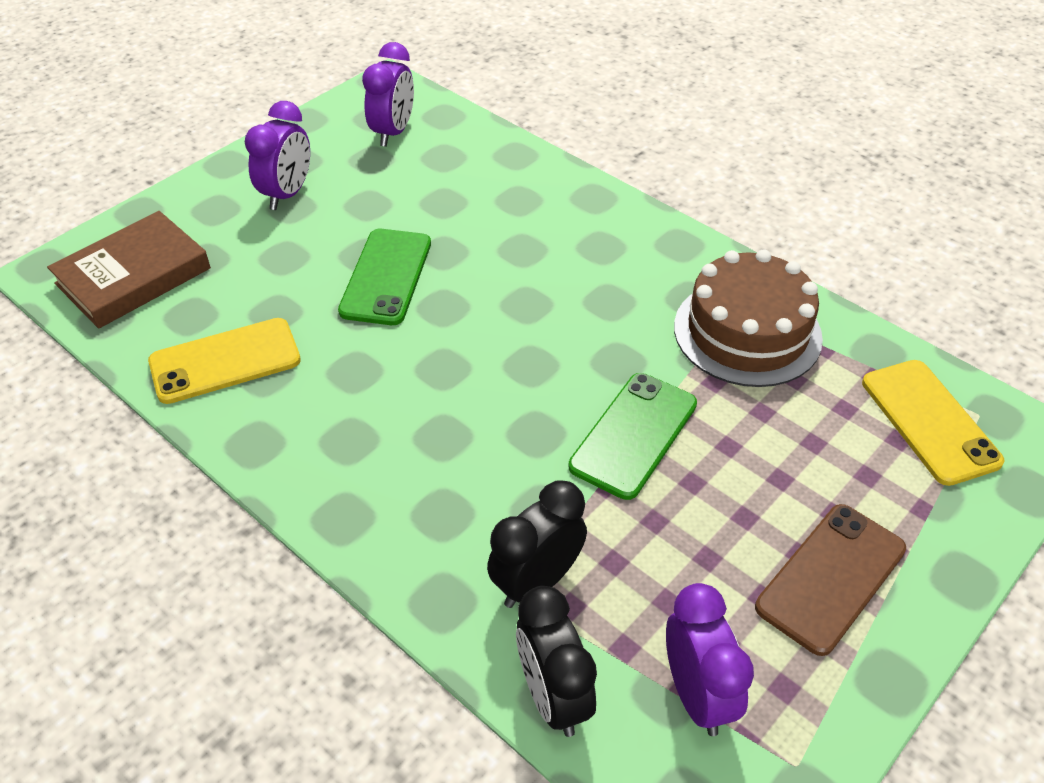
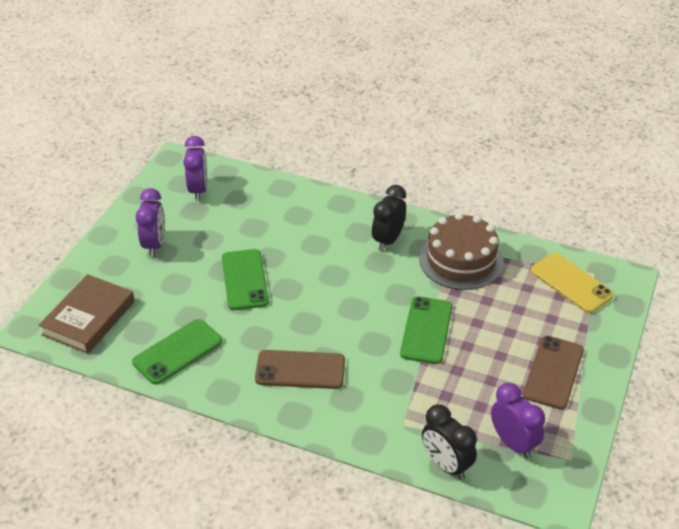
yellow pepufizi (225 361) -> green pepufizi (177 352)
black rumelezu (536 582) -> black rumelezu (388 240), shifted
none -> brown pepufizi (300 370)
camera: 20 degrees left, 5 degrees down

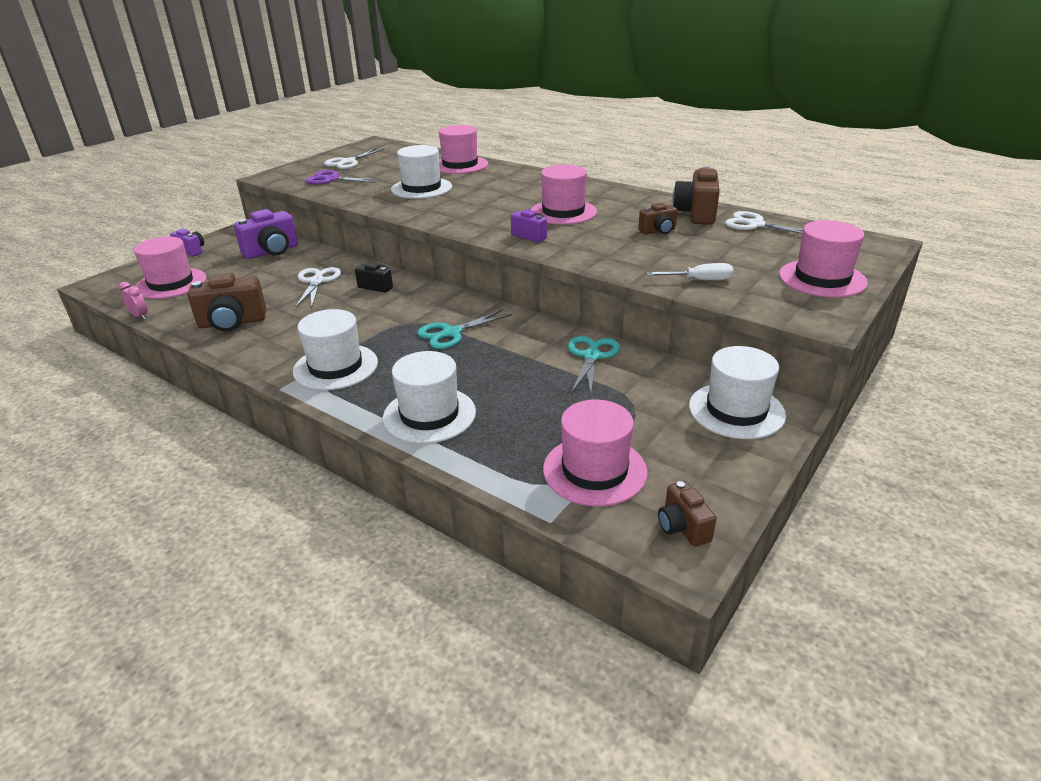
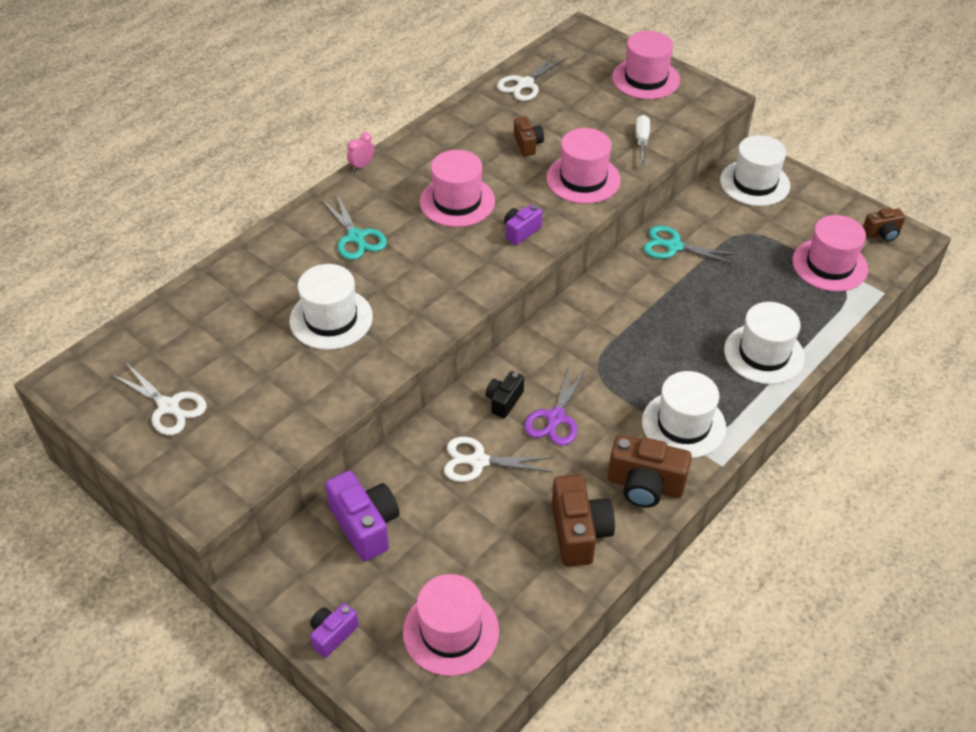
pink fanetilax (460 165) -> pink fanetilax (583 179), shifted
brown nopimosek (696 214) -> brown nopimosek (645 485), shifted
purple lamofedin (332 179) -> purple lamofedin (555 418), shifted
pink rumelezu (139 316) -> pink rumelezu (362 165), shifted
turquoise lamofedin (451 333) -> turquoise lamofedin (356 237), shifted
camera: 85 degrees left, 15 degrees up

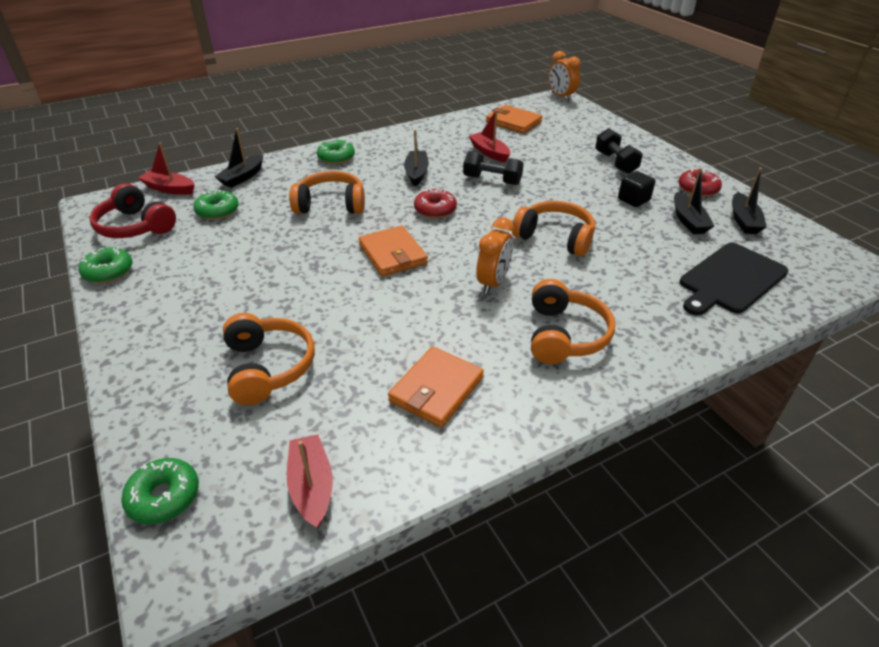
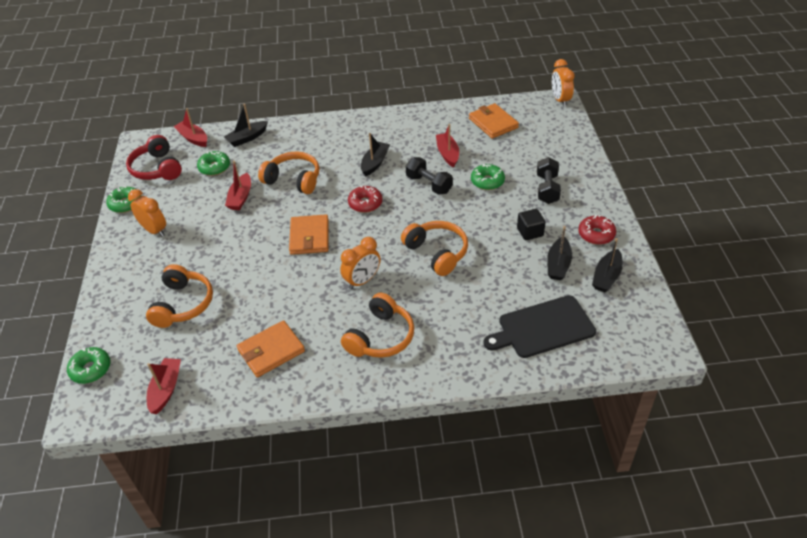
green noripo (336 158) -> green noripo (487 181), shifted
none -> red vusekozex (240 197)
none -> orange rumelezu (154 230)
camera: 25 degrees right, 5 degrees up

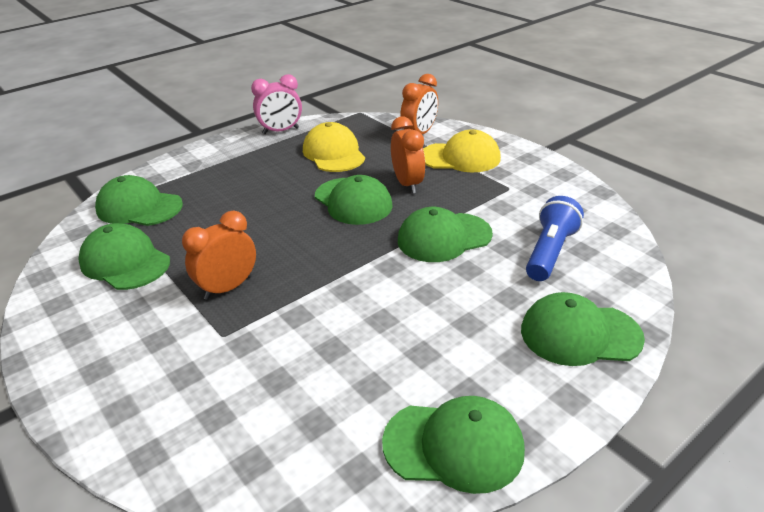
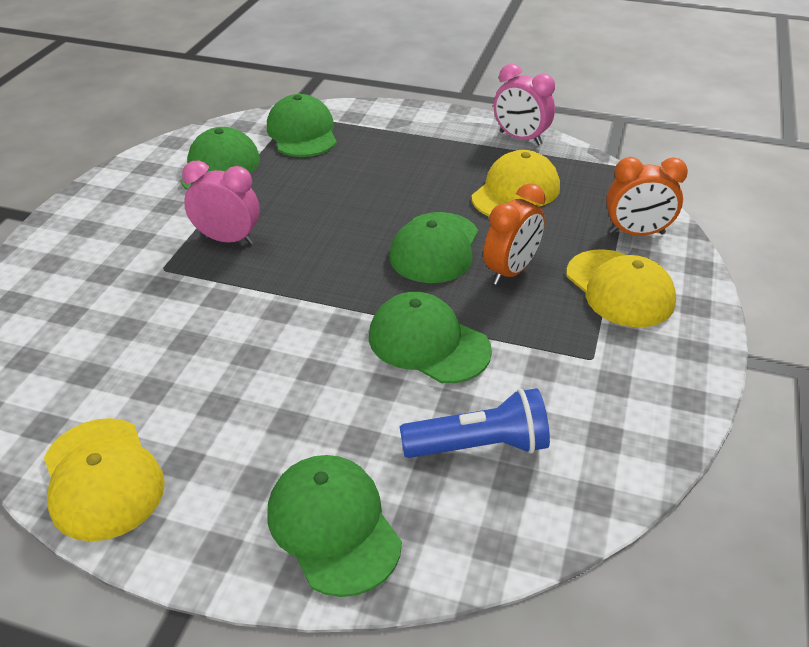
orange rumelezu (228 287) -> pink rumelezu (228 239)
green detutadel (454 445) -> yellow detutadel (102 478)
camera: 55 degrees right, 5 degrees up

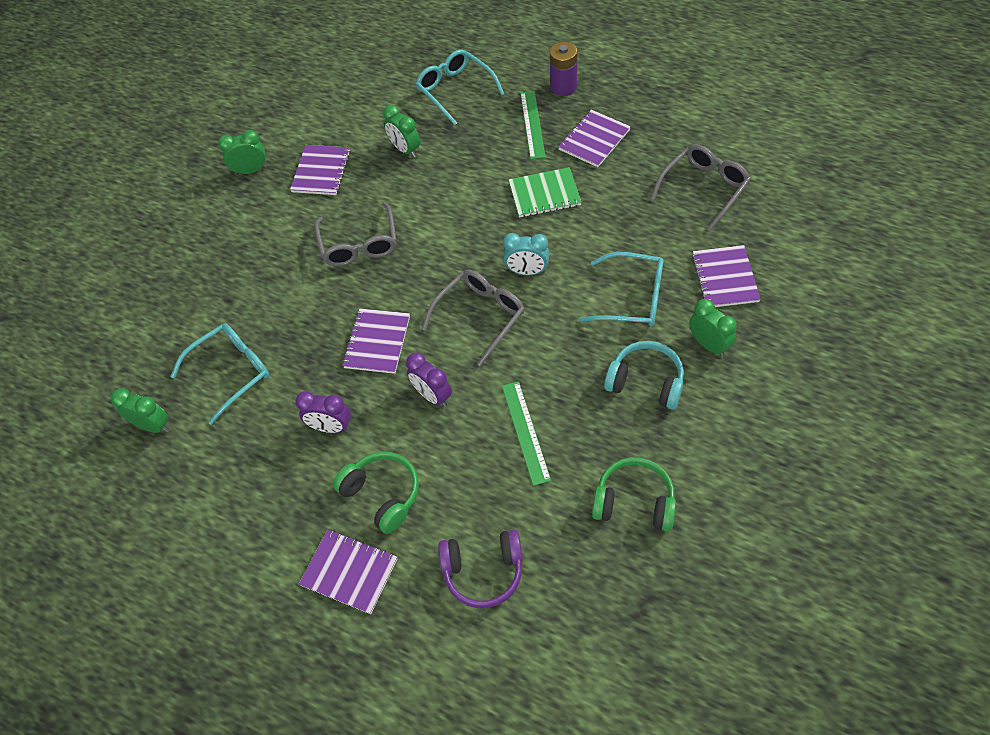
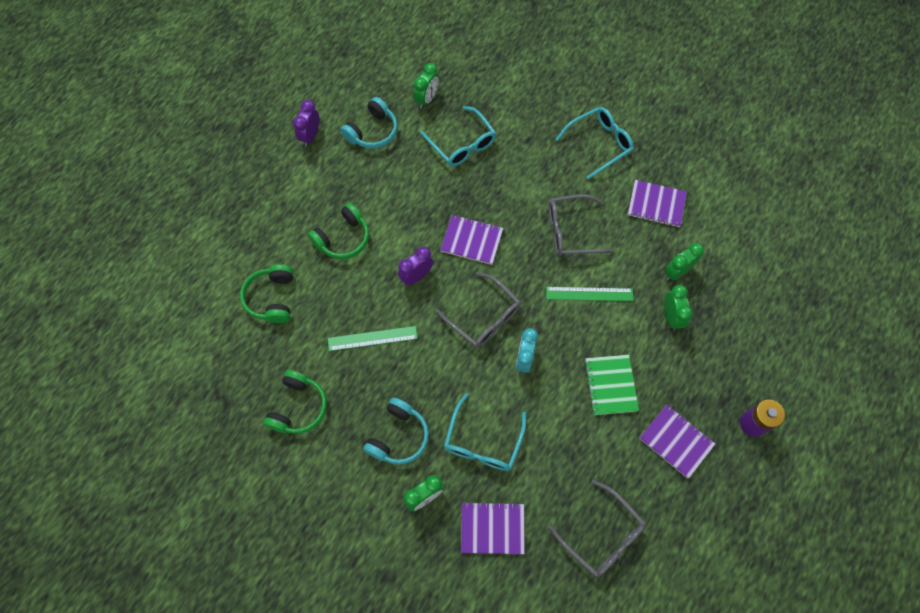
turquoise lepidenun (455 90) -> turquoise lepidenun (599 144), shifted
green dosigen (532 124) -> green dosigen (589 294), shifted
green rumelezu (251 170) -> green rumelezu (671 317), shifted
purple rumelezu (331 427) -> purple rumelezu (310 136), shifted
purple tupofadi (349 572) -> none
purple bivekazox (483 571) -> green bivekazox (272 298)
none -> turquoise bivekazox (372 132)
camera: 90 degrees right, 10 degrees up

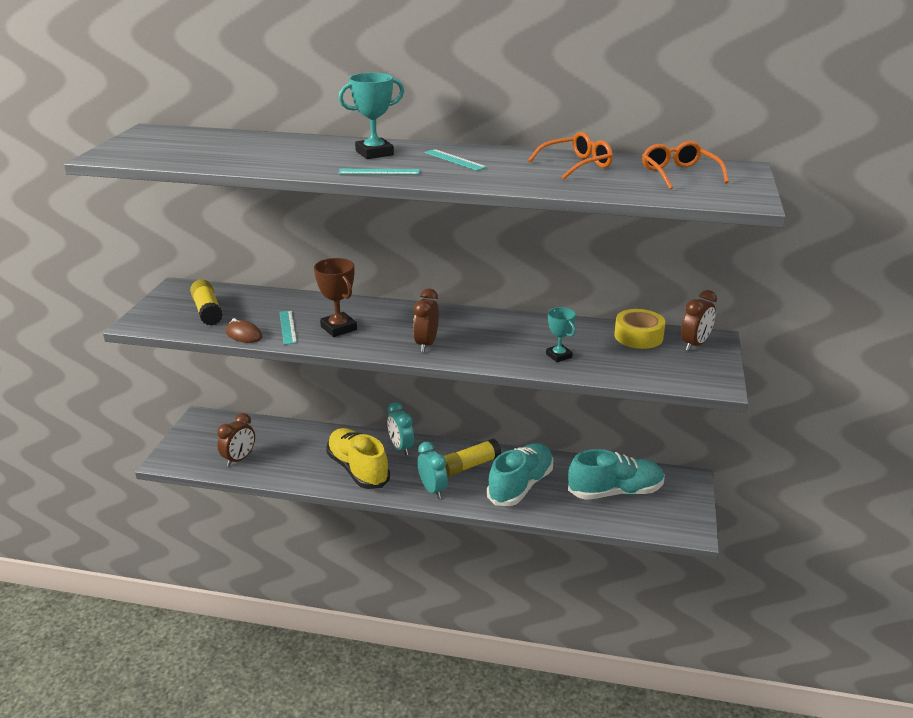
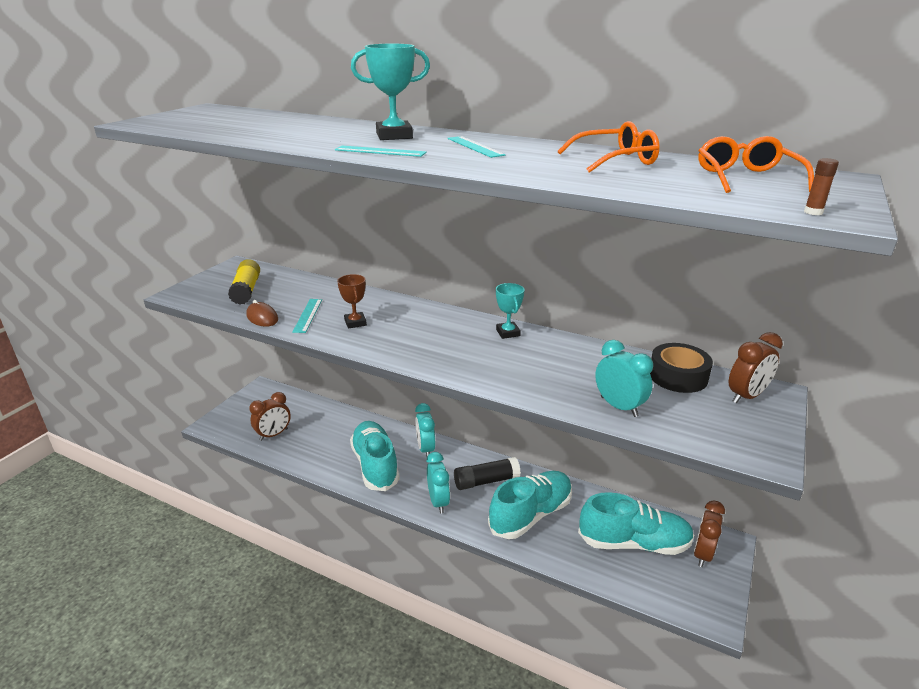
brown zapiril (338 328) -> brown zapiril (355 323), x0.67
brown rumelezu (426 344) -> brown rumelezu (702 554), shifted
turquoise zapiril (559 356) -> turquoise zapiril (508 333), shifted
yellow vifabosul (638 336) -> black vifabosul (678 376)
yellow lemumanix (358 469) -> turquoise lemumanix (375 465)
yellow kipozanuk (470 465) -> black kipozanuk (486 481)
none -> brown kipozanuk (813 212)
none -> turquoise rumelezu (619 406)
camera: 15 degrees right, 0 degrees up

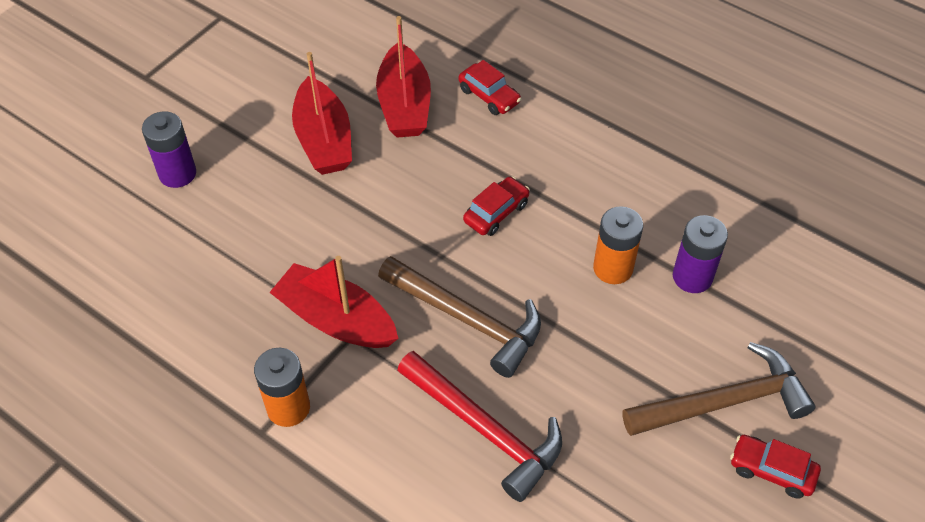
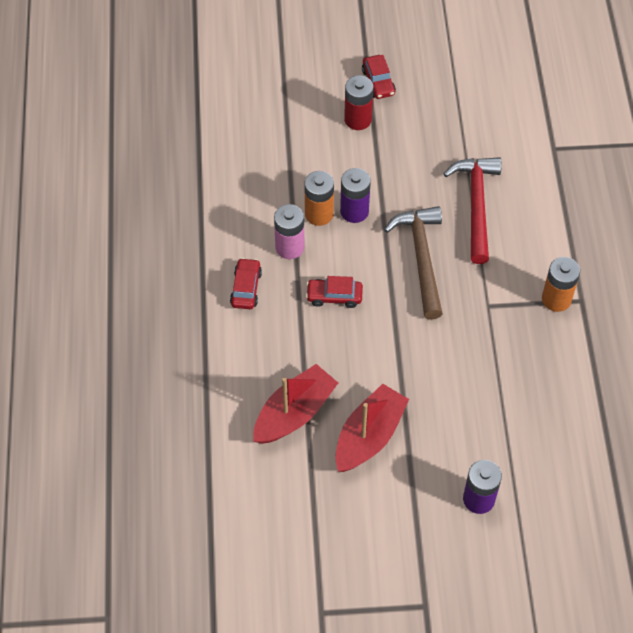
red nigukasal (489 96) -> red nigukasal (246 288), shifted
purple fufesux (692 277) -> purple fufesux (354 211), shifted
red vusekozex (336 319) -> none
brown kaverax (723 402) -> red fufesux (358 119)
none -> pink fufesux (289 247)
camera: 130 degrees left, 5 degrees up

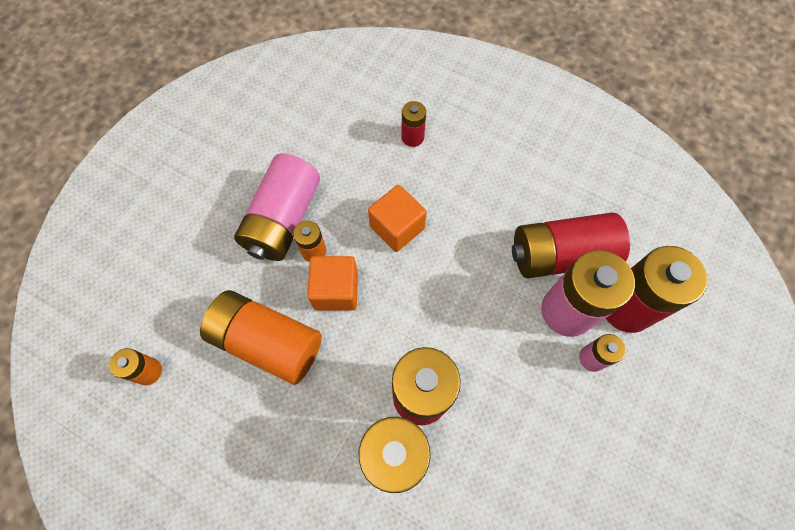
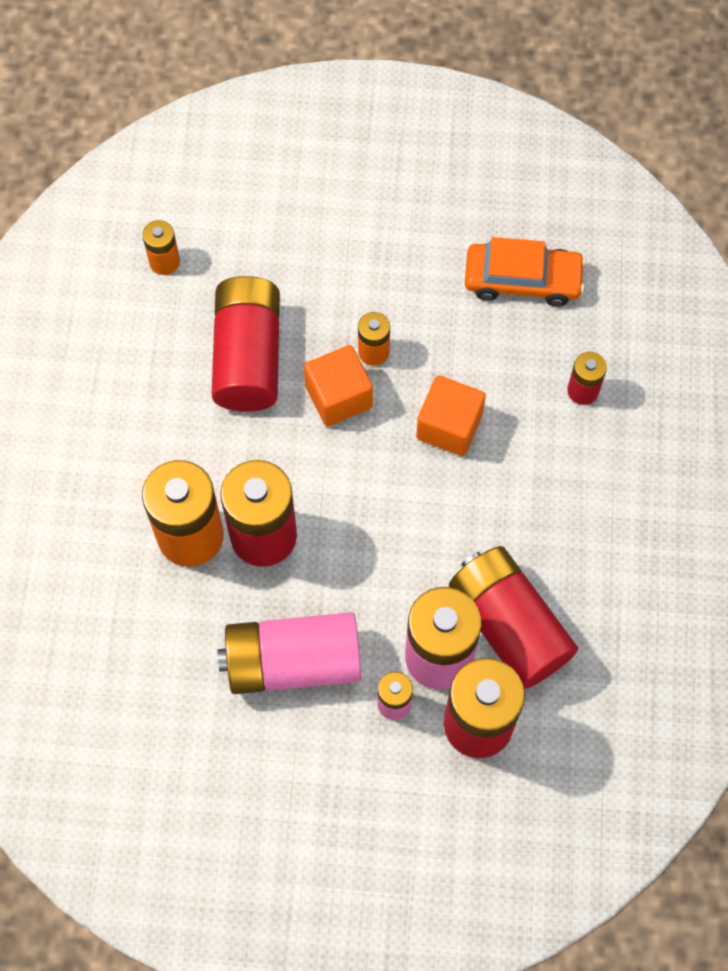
pink fufesux (283 219) -> pink fufesux (293 662), shifted
orange fufesux (267 342) -> red fufesux (248 356)
none -> orange nigukasal (522 280)
camera: 65 degrees right, 0 degrees up

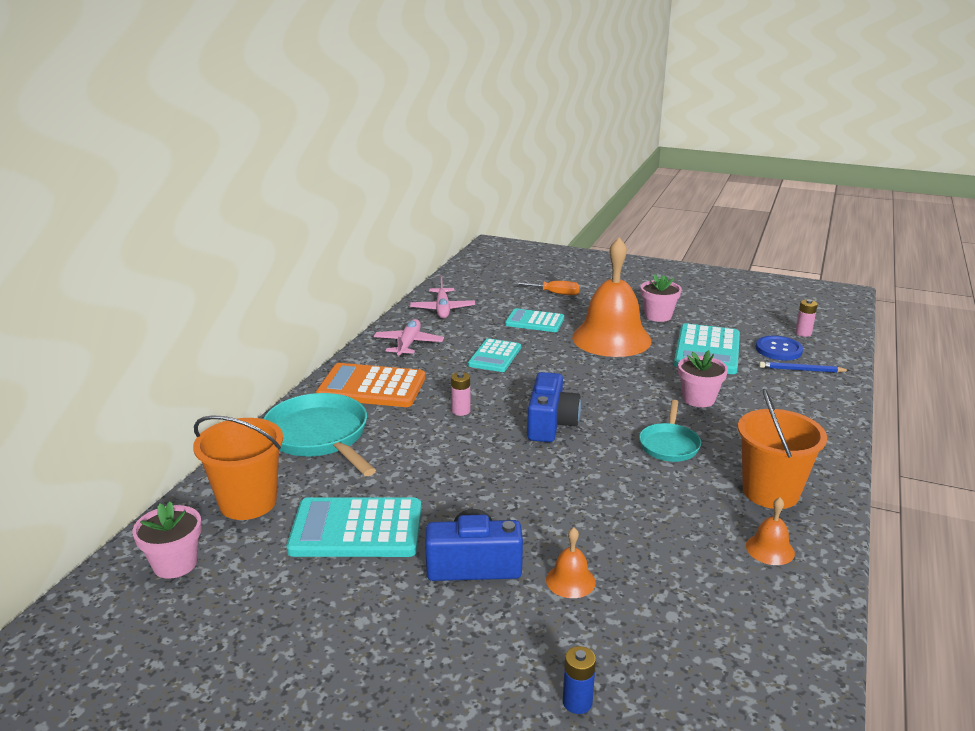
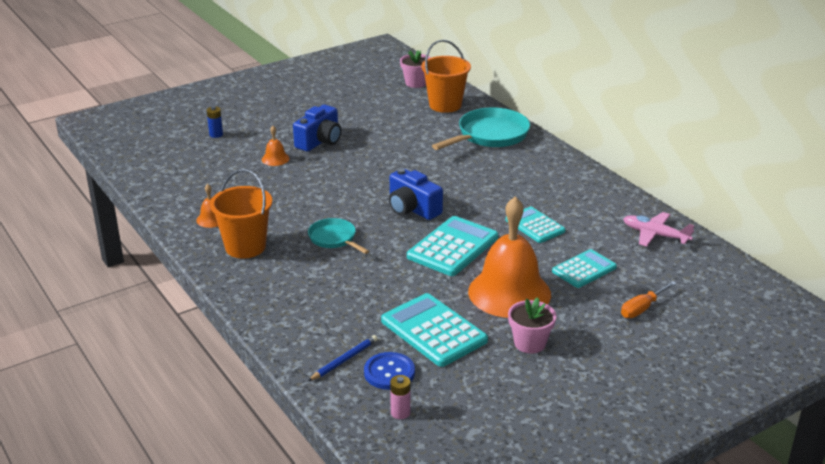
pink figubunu (408 344) -> none
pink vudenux (698 399) -> none
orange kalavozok (371 387) -> none
pink fufesux (461 411) -> none
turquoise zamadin (320 437) -> turquoise zamadin (490 135), 45 degrees counterclockwise
turquoise kalavozok (356 529) -> turquoise kalavozok (453 247), shifted
camera: 125 degrees right, 5 degrees up

